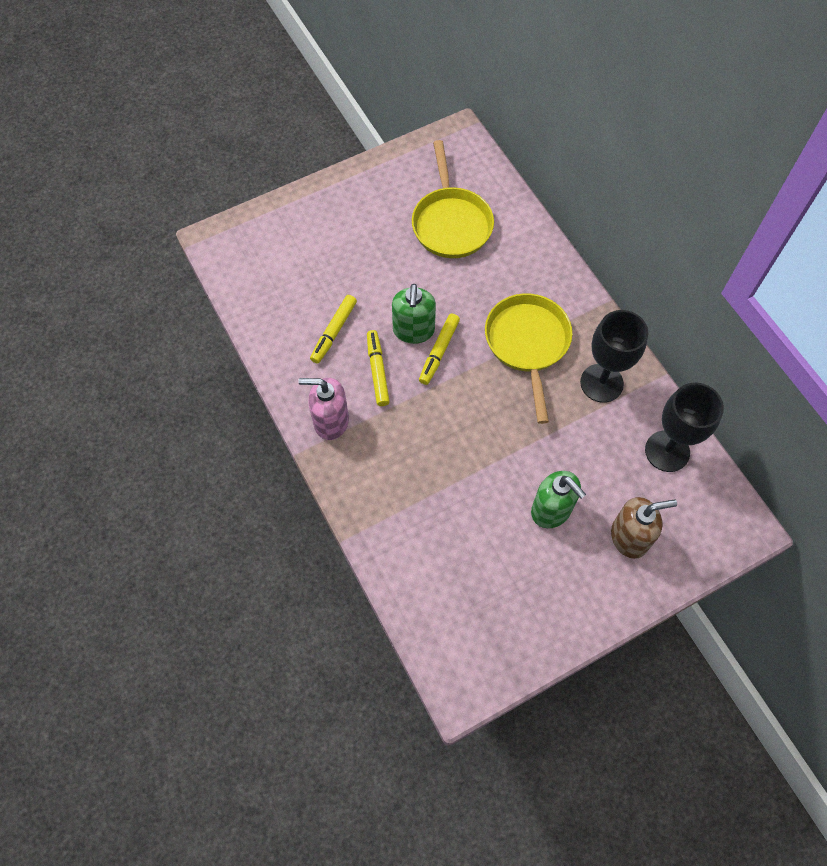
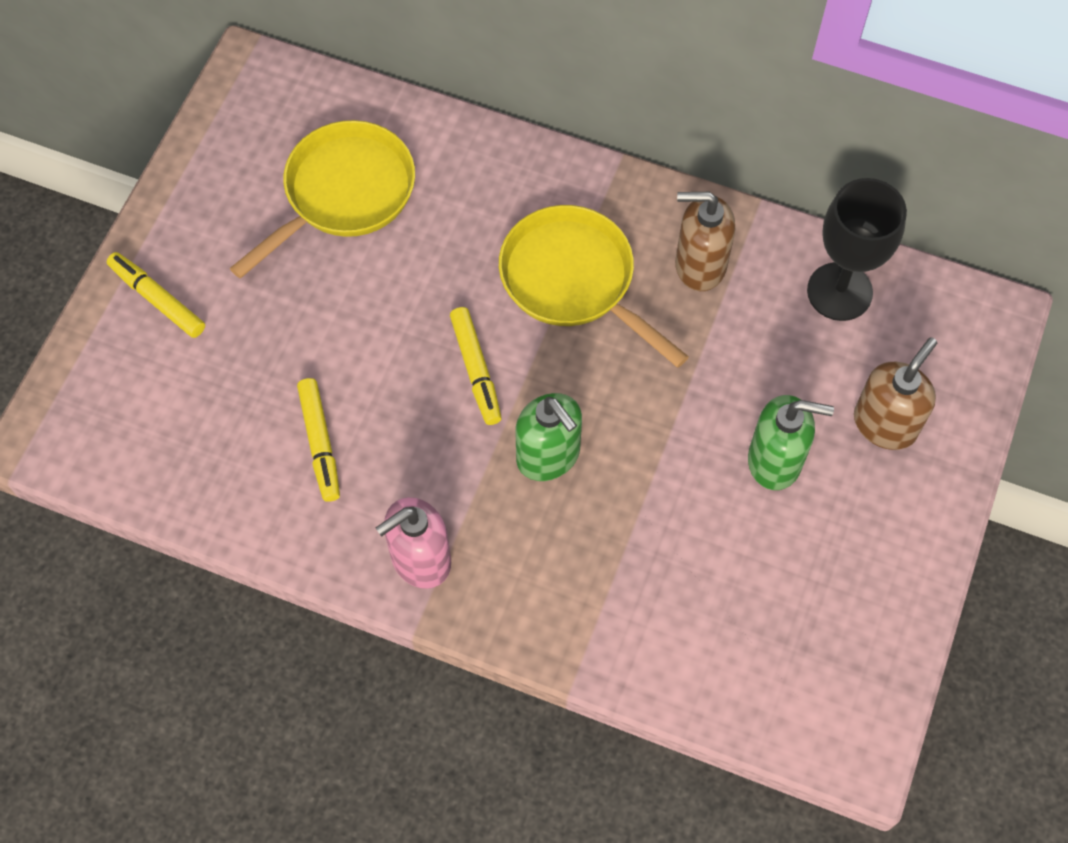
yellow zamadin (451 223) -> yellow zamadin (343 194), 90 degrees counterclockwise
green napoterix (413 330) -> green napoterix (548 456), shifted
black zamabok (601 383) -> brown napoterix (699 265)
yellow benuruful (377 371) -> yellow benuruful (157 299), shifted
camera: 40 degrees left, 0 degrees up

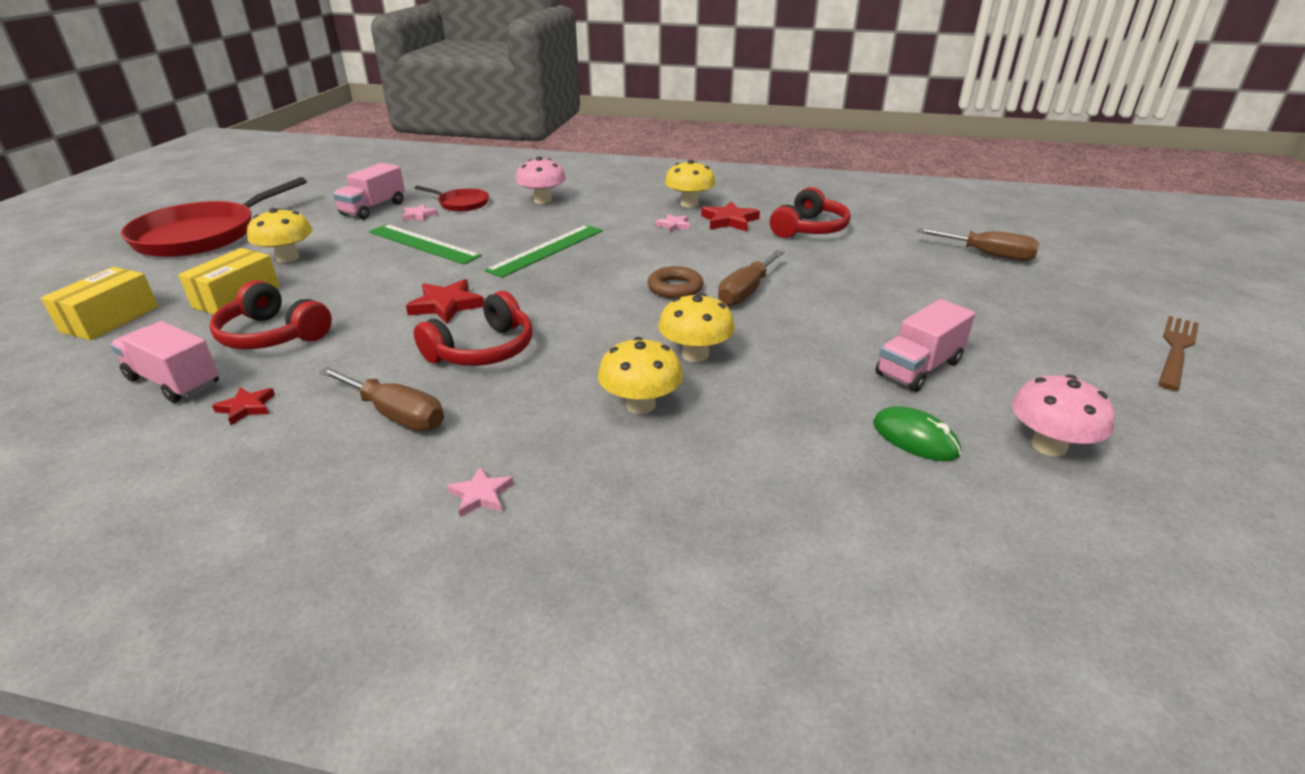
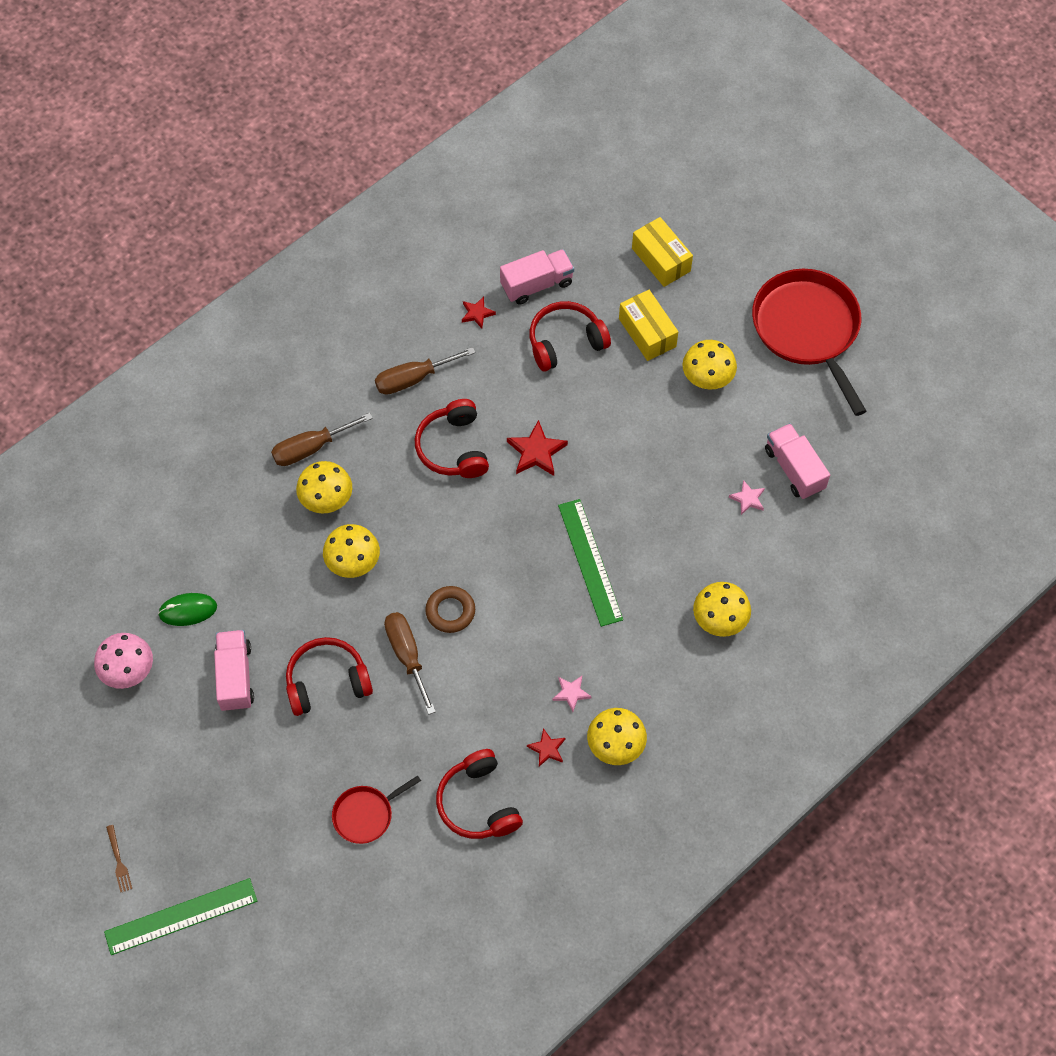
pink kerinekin (542 200) -> yellow kerinekin (719 619)
red zamadin (461 203) -> red zamadin (366 815), shifted
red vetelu (729 221) -> red vetelu (547 749), x0.60
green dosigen (423 244) -> green dosigen (181 916), shifted
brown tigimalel (988 255) -> brown tigimalel (311 448), shifted
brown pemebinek (1176 350) -> brown pemebinek (118 861), x0.54
pink vetelu (481 495) -> none
none -> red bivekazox (327 682)
camera: 125 degrees right, 30 degrees up

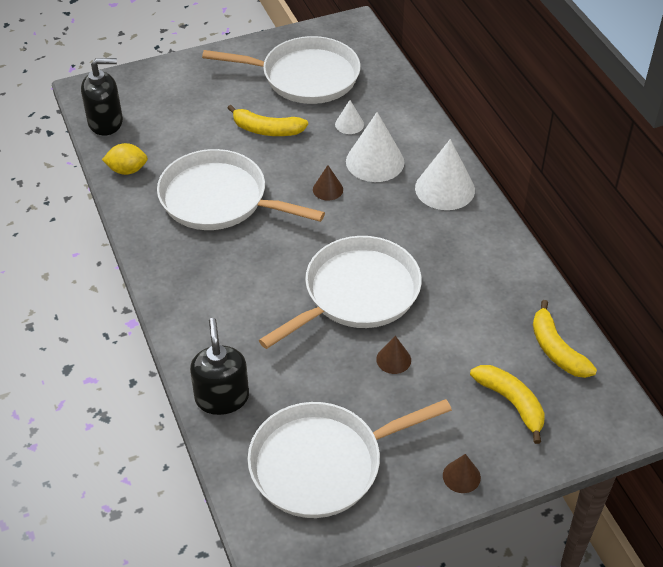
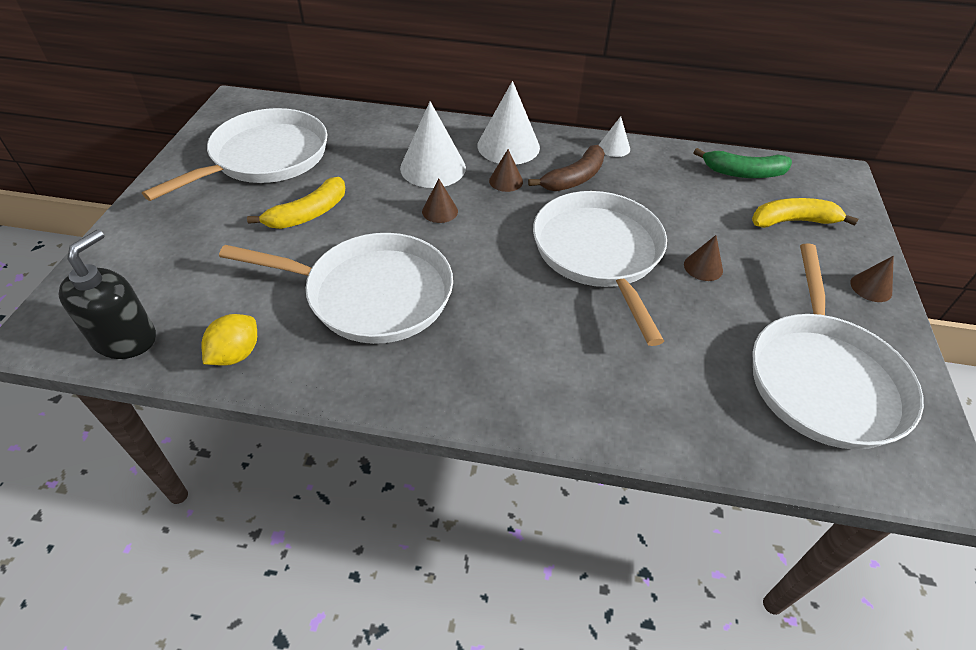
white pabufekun (349 124) -> white pabufekun (614 147), shifted
white zamadin (218 199) -> white zamadin (372 294), 135 degrees counterclockwise
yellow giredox (556 350) -> green giredox (743 173)
black napoterix (222 398) -> none
none -> brown giredox (574 178)
none -> brown pabufekun (506 181)
camera: 60 degrees left, 0 degrees up

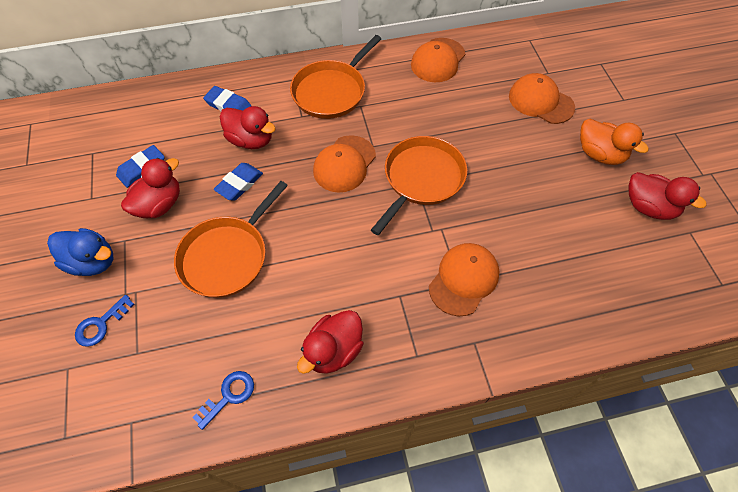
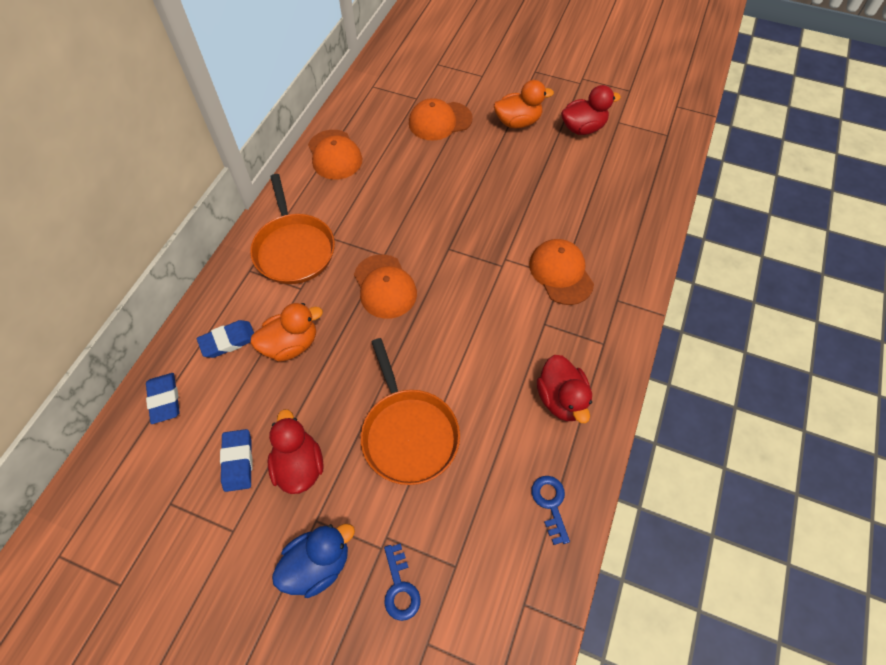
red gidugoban (251 140) -> orange gidugoban (291 344)
orange zamadin (421 179) -> none
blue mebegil (239 184) -> blue mebegil (164 400), shifted
camera: 55 degrees left, 0 degrees up

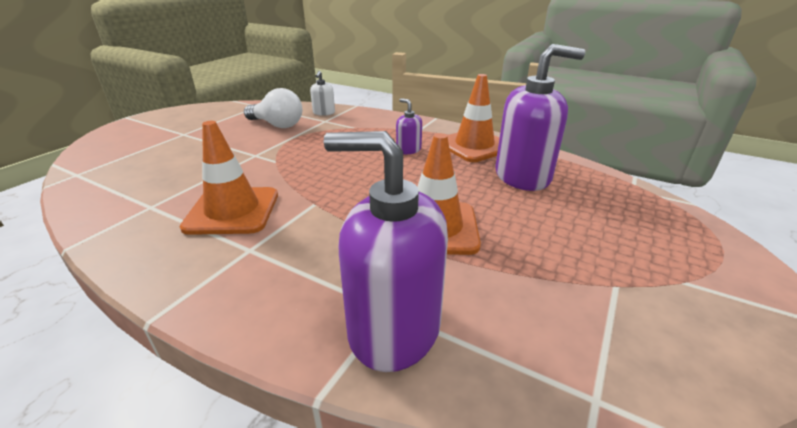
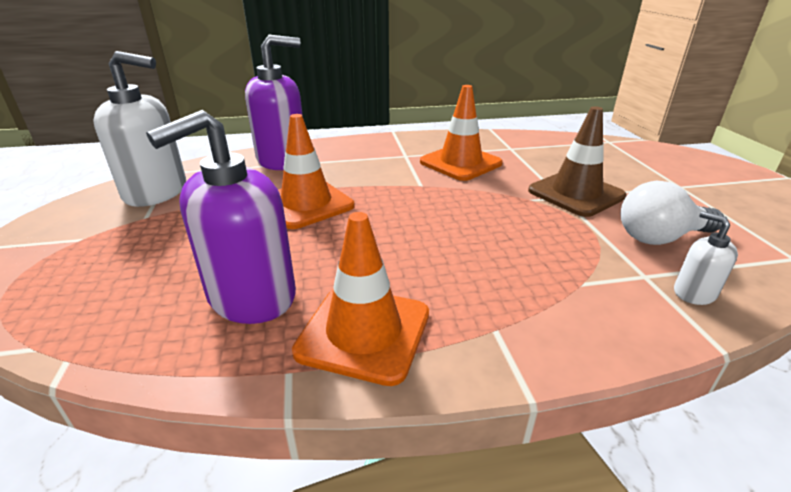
purple napoterix (408 150) -> none
none -> white napoterix (156 192)
none -> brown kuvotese (576 193)
camera: 140 degrees right, 0 degrees up

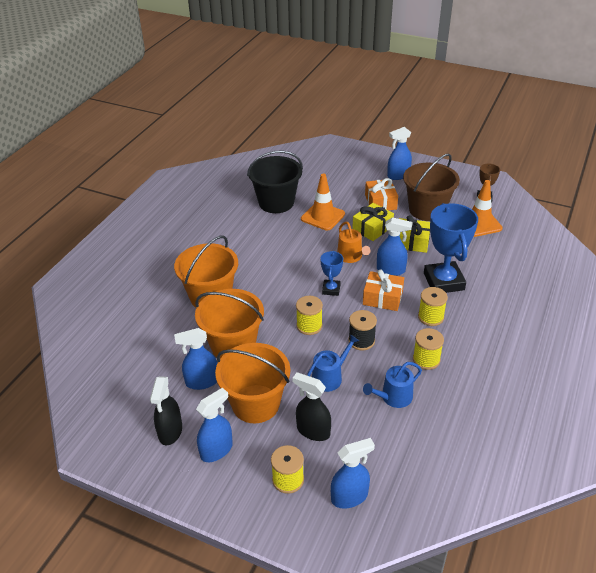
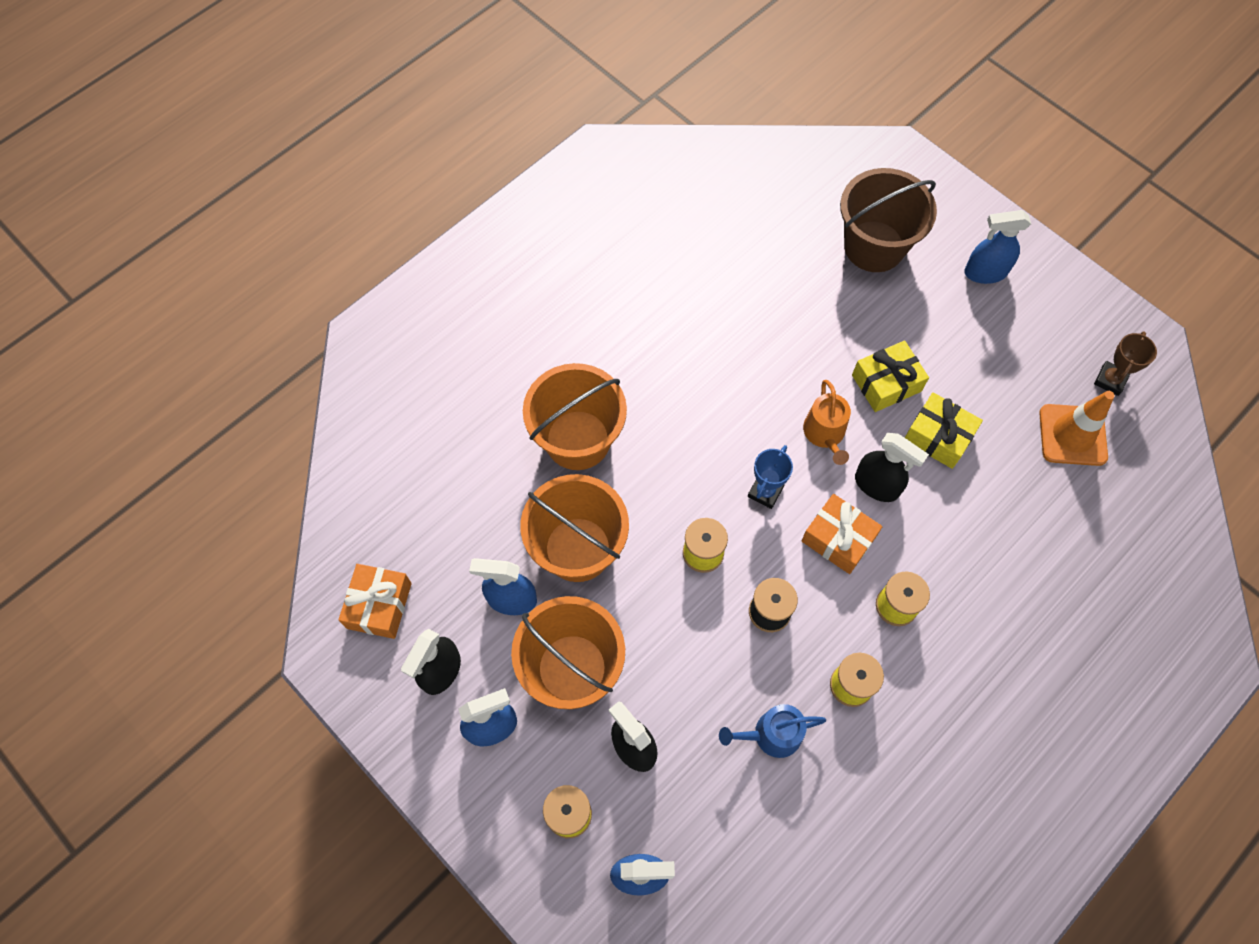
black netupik (276 202) -> none
brown netupik (427 210) -> brown netupik (874 246), shifted
orange kuvotese (323 216) -> none
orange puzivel (380 202) -> orange puzivel (379 605), shifted
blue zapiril (443 281) -> none
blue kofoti (391 270) -> black kofoti (877 485)
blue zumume (330 377) -> none
camera: 20 degrees right, 25 degrees up

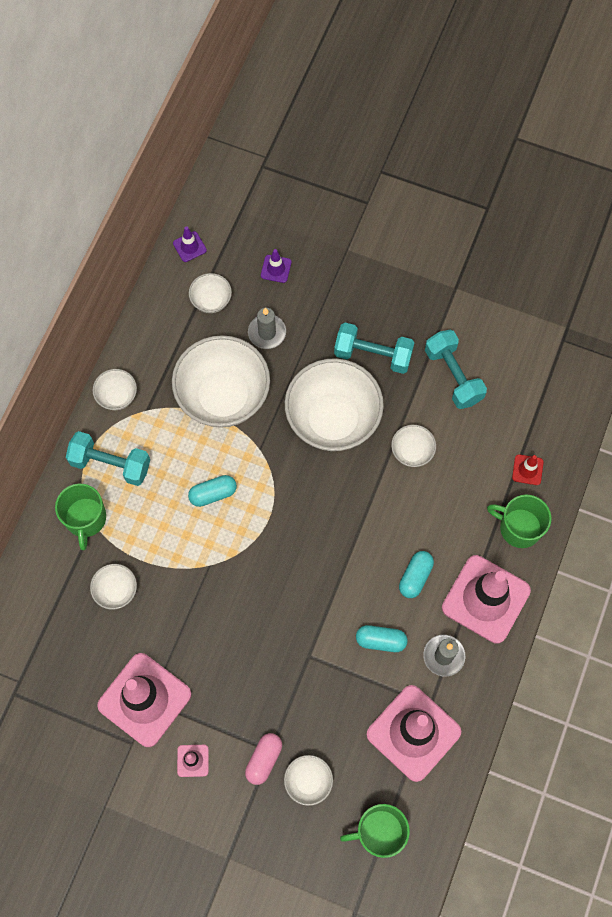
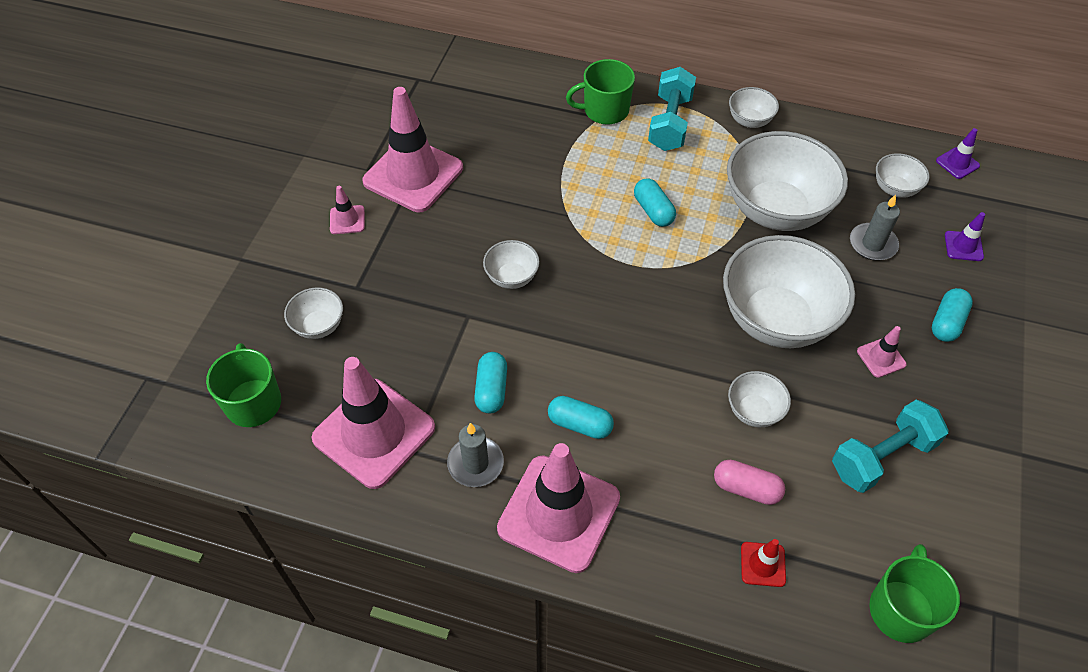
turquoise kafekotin (373 355) -> pink kuvotese (881 358)
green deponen (519 528) -> green deponen (901 609), shifted
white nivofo (116 591) -> white nivofo (512 277), shifted
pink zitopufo (264 759) -> pink zitopufo (746 488), shifted
none -> turquoise zitopufo (947 323)
camera: 85 degrees right, 15 degrees down

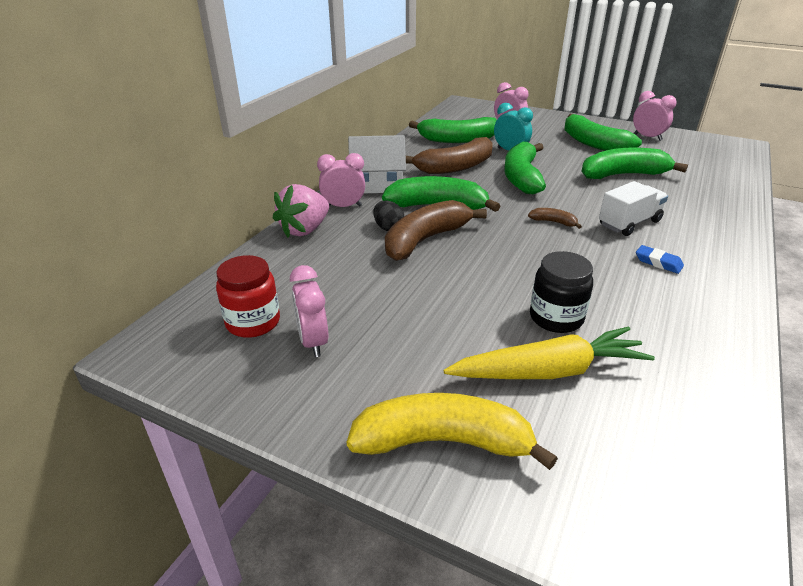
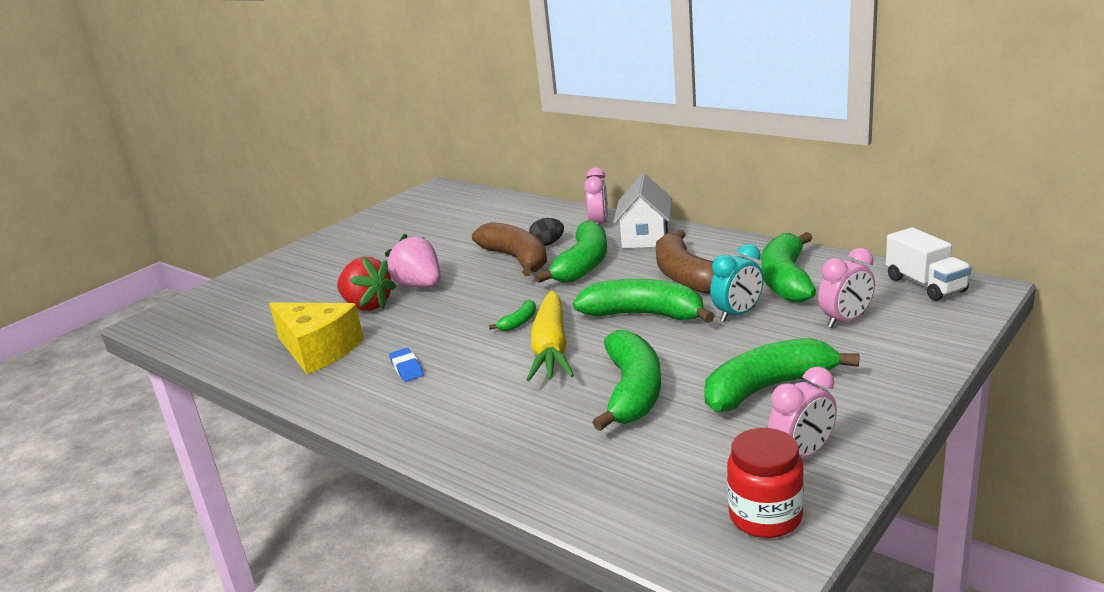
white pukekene (629 223) -> white pukekene (925 285), shifted
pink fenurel (304 230) -> pink fenurel (419 286), shifted
brown giredox (553 222) -> green giredox (519 322)
blue mebegil (658 262) -> blue mebegil (407 368), 75 degrees counterclockwise
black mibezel (556 318) -> red fenurel (367 305)
red mibezel (253 322) -> red mibezel (765 517), shifted
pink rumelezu (313 342) -> none
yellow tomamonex (548 371) -> yellow tomamonex (551 348), shifted
yellow giredox (443 441) -> none
none -> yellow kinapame (318 350)
camera: 105 degrees right, 10 degrees down

